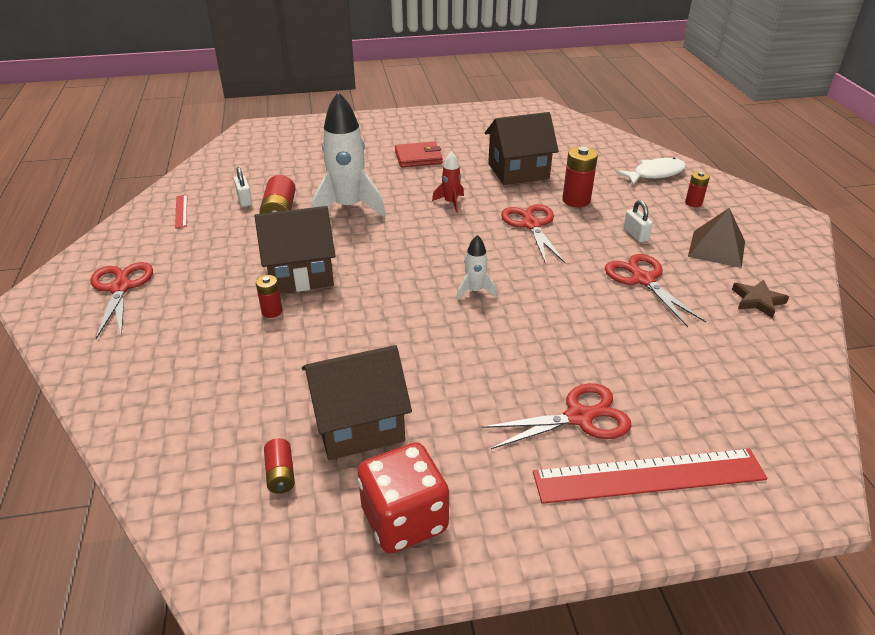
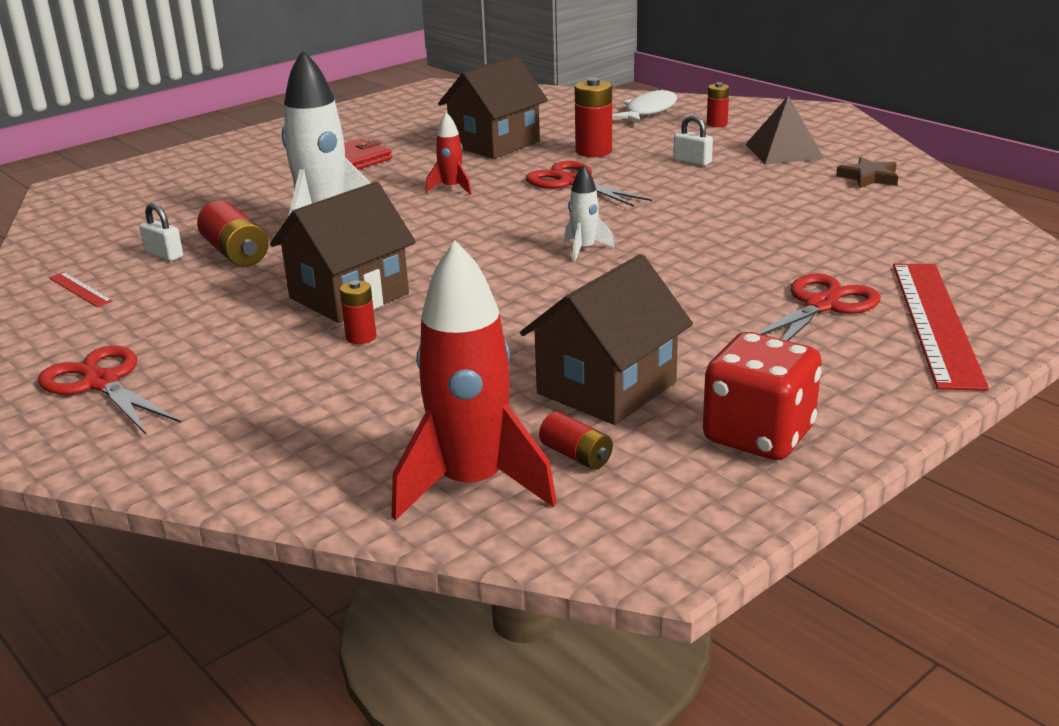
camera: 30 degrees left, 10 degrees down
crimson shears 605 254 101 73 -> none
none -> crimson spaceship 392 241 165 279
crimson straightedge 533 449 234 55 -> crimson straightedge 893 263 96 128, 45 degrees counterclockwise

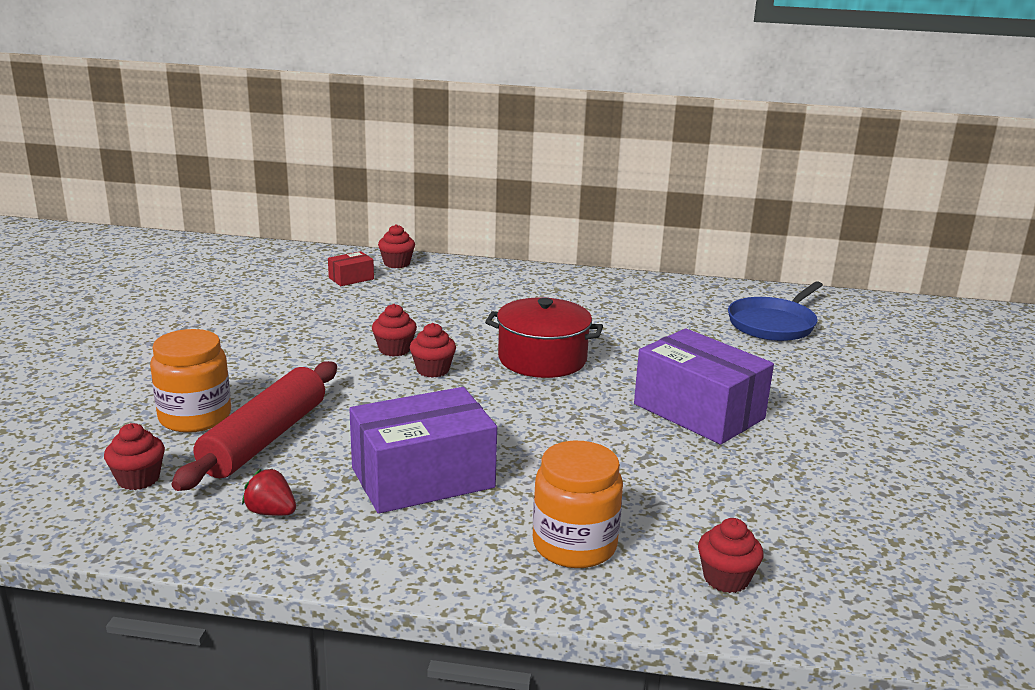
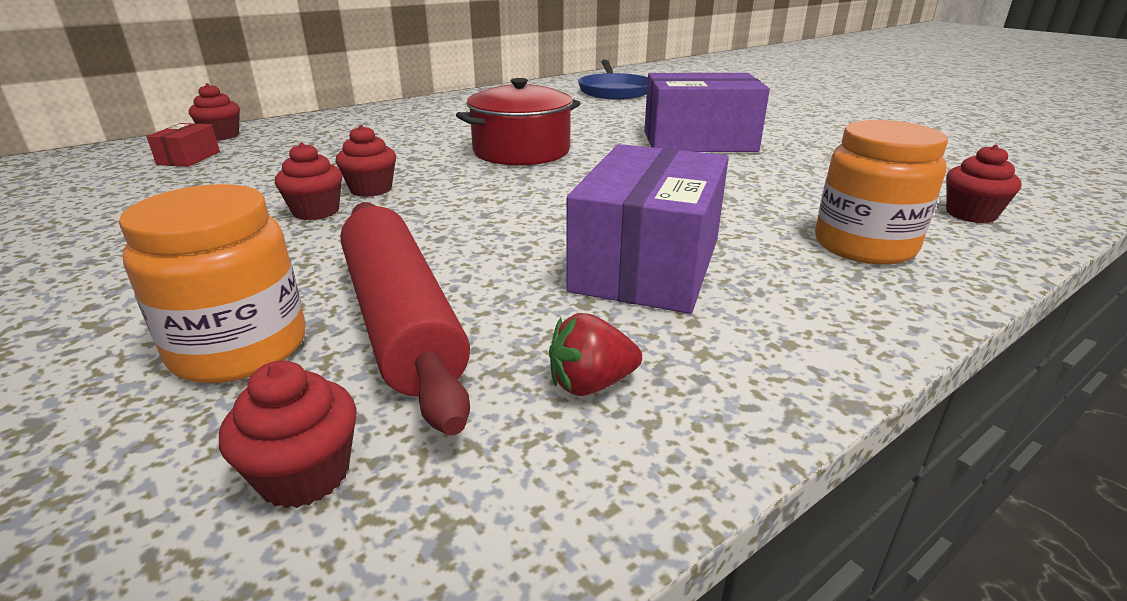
camera: 45 degrees left, 5 degrees up
crimson muffin 410 323 46 55 -> crimson muffin 275 142 67 78, move

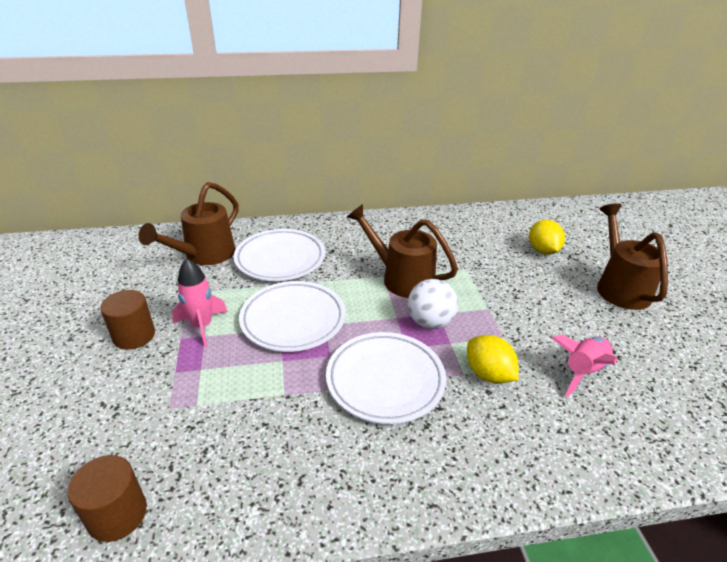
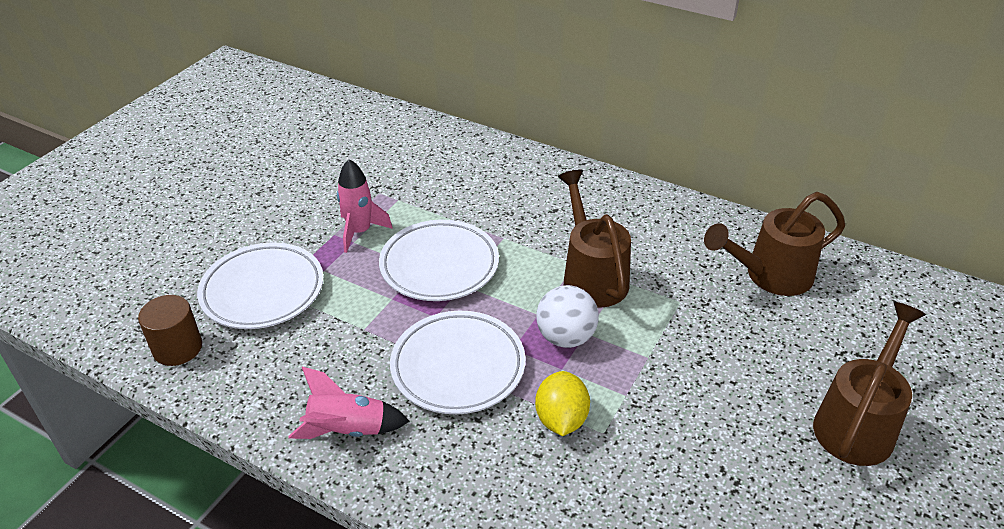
camera: 40 degrees right, 5 degrees up
dark brown solid cylinder 100 290 55 60 -> none
bright yellow toy lemon 529 220 36 35 -> none
dark brown sprinkling can 138 182 101 83 -> dark brown sprinkling can 704 192 141 104, move
snow-white dinner plate 234 229 91 52 -> snow-white dinner plate 197 243 127 86, move
pink spaceship 552 335 65 62 -> pink spaceship 288 367 121 72, move

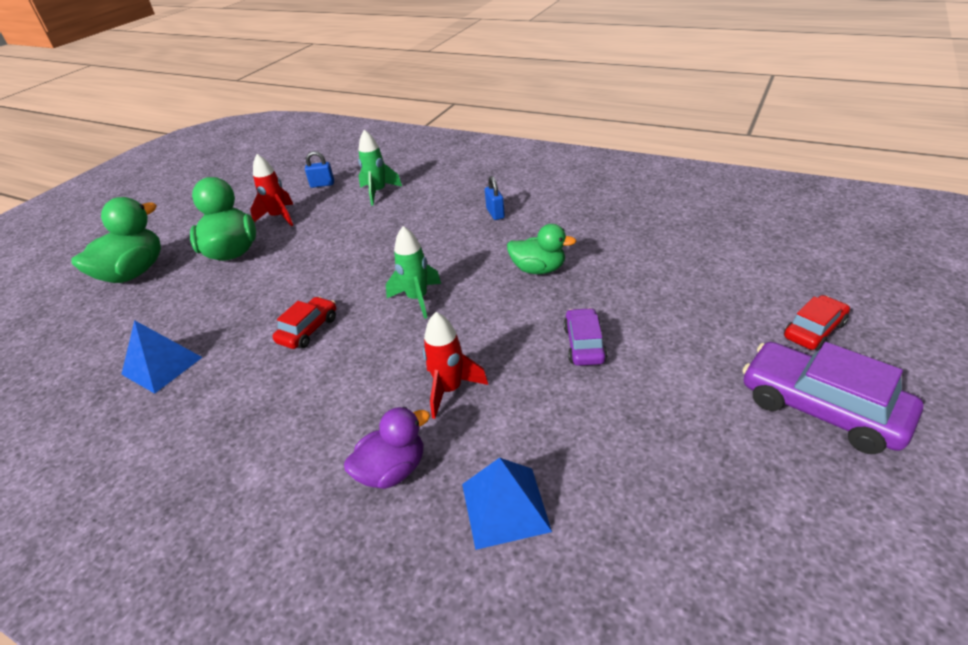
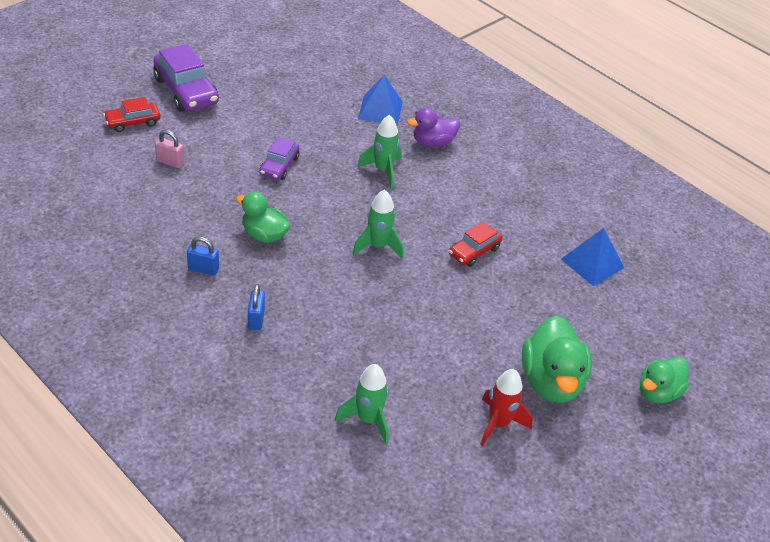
camera: 170 degrees left, 5 degrees up
none -> pink small lock 155 130 29 38
cobalt small lock 305 151 29 37 -> cobalt small lock 187 237 32 39, move
crimson spaceship 423 312 65 107 -> leaf-green spaceship 357 115 44 73
leaf-green rubber duck 71 197 90 86 -> leaf-green rubber duck 640 357 49 46, x0.64

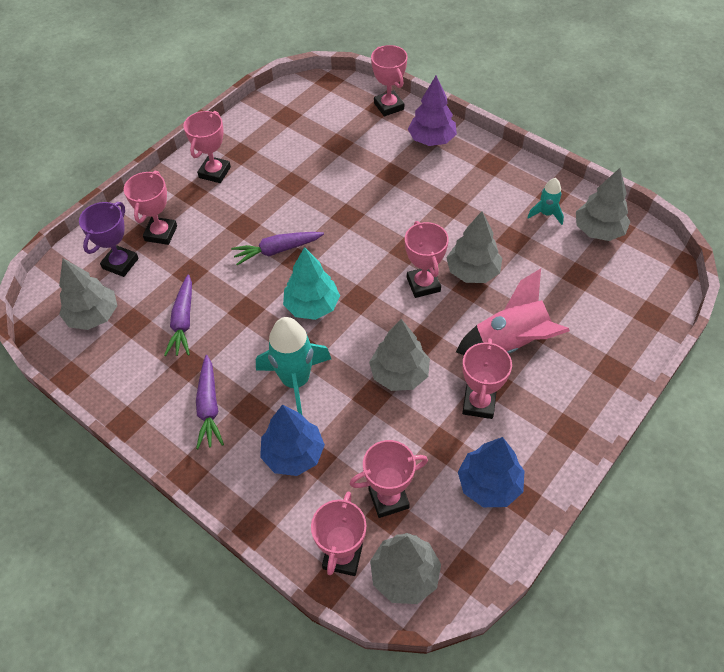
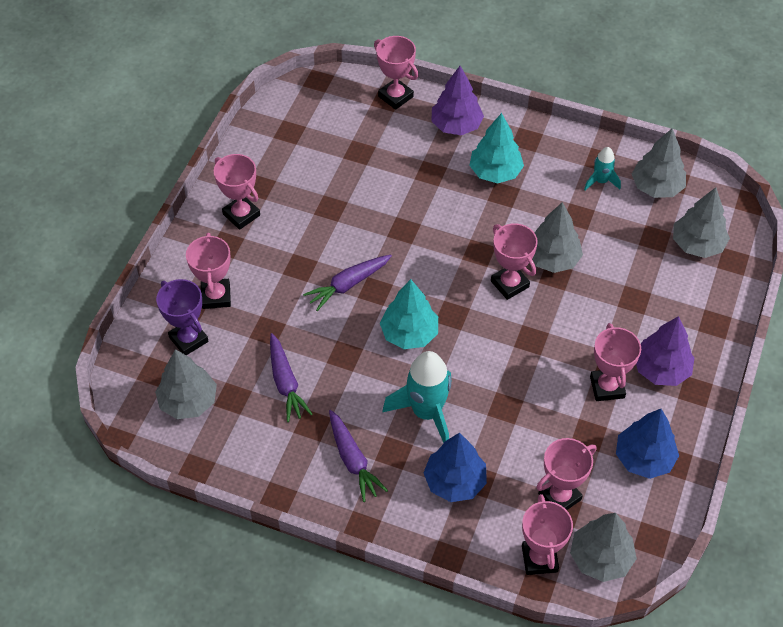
camera: 20 degrees left, 0 degrees up
pink spaceship 456 269 114 86 -> none
none -> teal toy tree 469 113 55 70
none -> purple toy tree 636 316 58 70
ash-grey toy tree 369 319 61 72 -> ash-grey toy tree 673 187 57 71, move
purple trophy 79 202 60 75 -> purple trophy 156 279 52 76, 45 degrees counterclockwise
pink trophy 183 111 48 72 -> pink trophy 214 154 46 76, 45 degrees counterclockwise

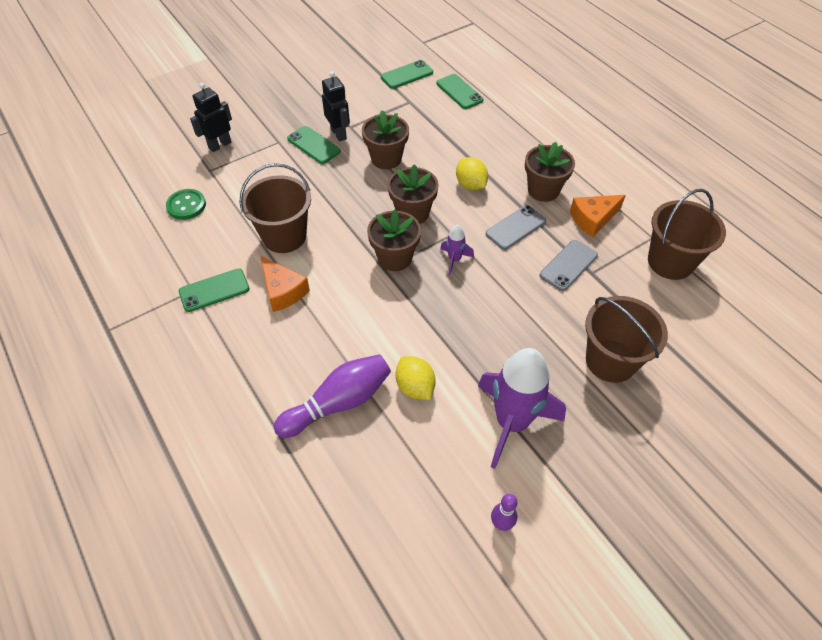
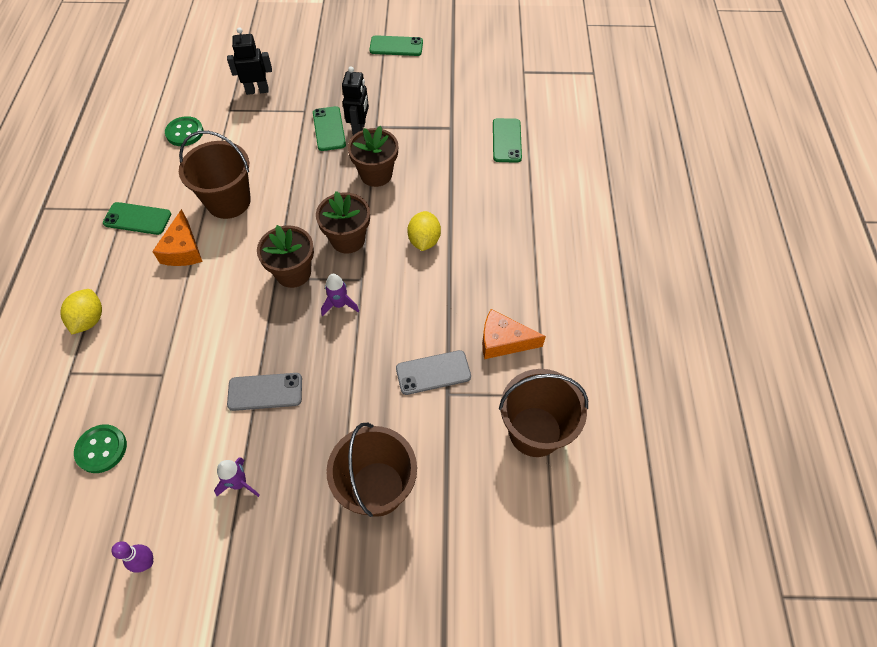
camera: 35 degrees right, 5 degrees up
purple skittle 274 354 117 84 -> none
dark brown potted plant 525 142 50 60 -> none
none -> leaf-green sewing button 74 424 53 49
leaf-green smartphone 381 60 52 29 -> leaf-green smartphone 369 35 54 21, move
bright yellow toy lemon 396 356 40 44 -> bright yellow toy lemon 60 289 42 45, move
ash-grey smartphone 486 205 60 45 -> ash-grey smartphone 227 373 75 38, move
purple spaceship 478 348 88 121 -> purple spaceship 214 457 46 40, x0.45

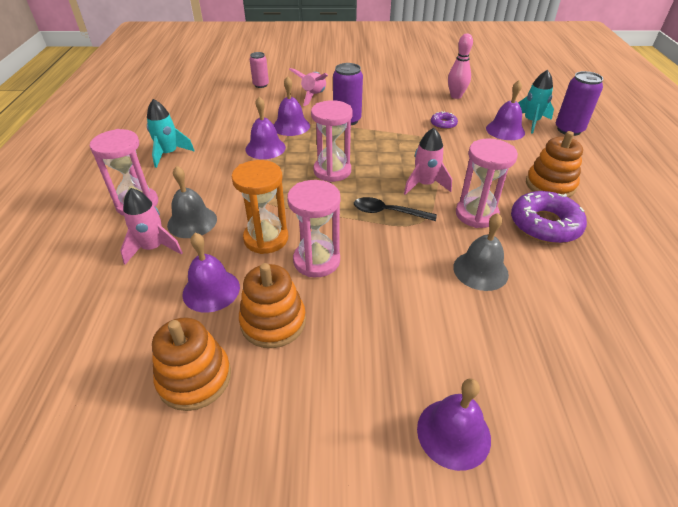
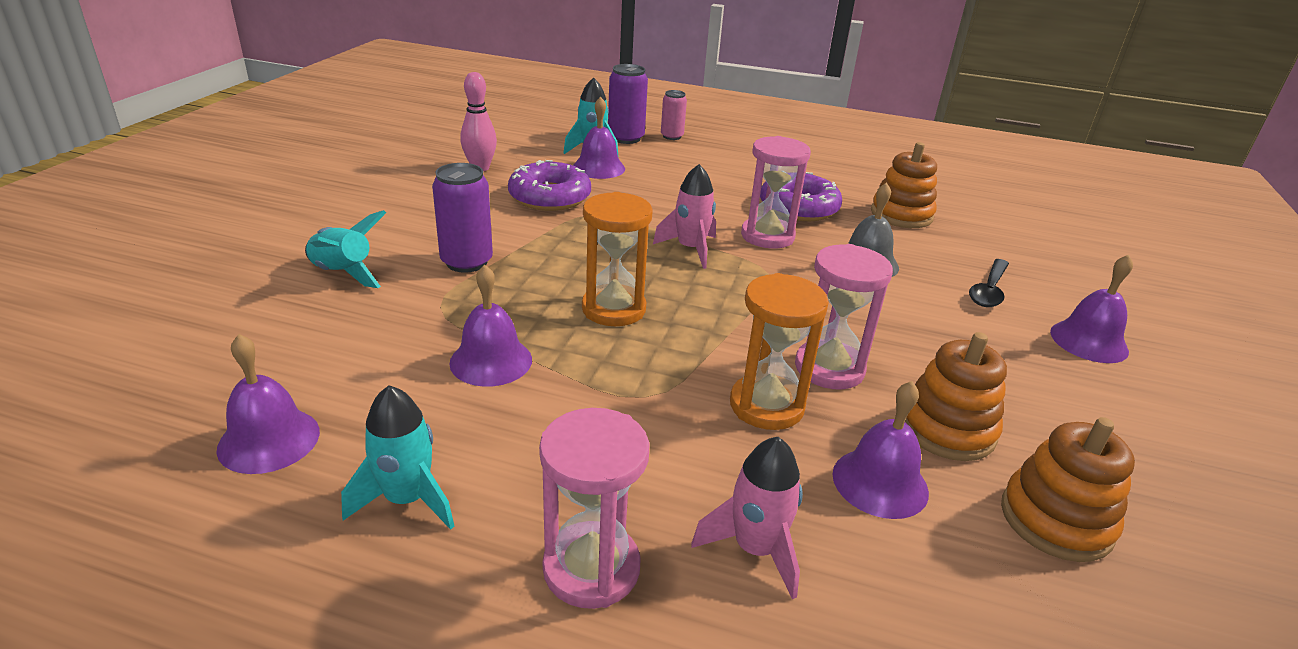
camera: 75 degrees left, 10 degrees down
ash-grey school bell 167 166 50 72 -> none
pink can 250 52 19 36 -> pink can 661 90 26 50, move
purple school bell 274 76 36 60 -> purple school bell 217 334 103 140, move
ebony teaspoon 354 197 83 24 -> ebony teaspoon 969 259 40 48, move
orange stacking toy 526 131 57 67 -> orange stacking toy 871 142 66 86, move
pink spaceship 289 68 39 38 -> teal spaceship 305 210 81 78
pink sand timer 311 100 42 82 -> orange sand timer 582 192 71 134
purple doughnut 431 111 27 18 -> purple doughnut 508 160 83 51, x2.00

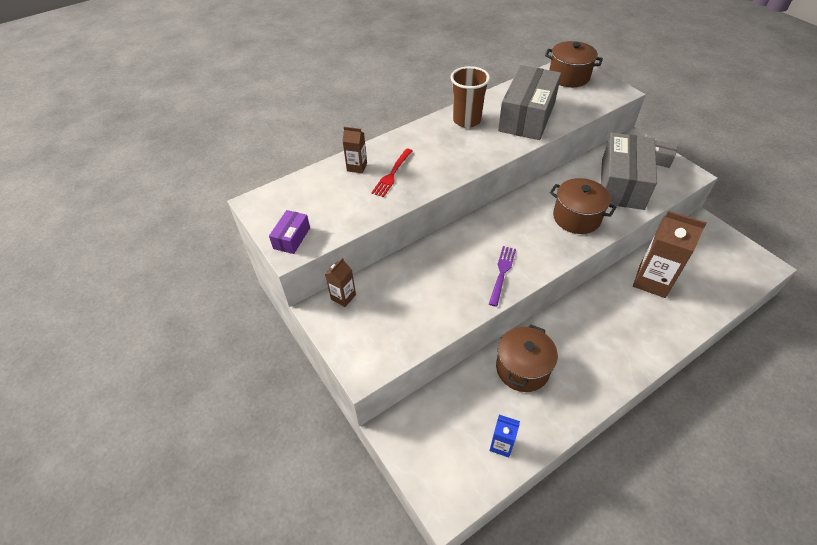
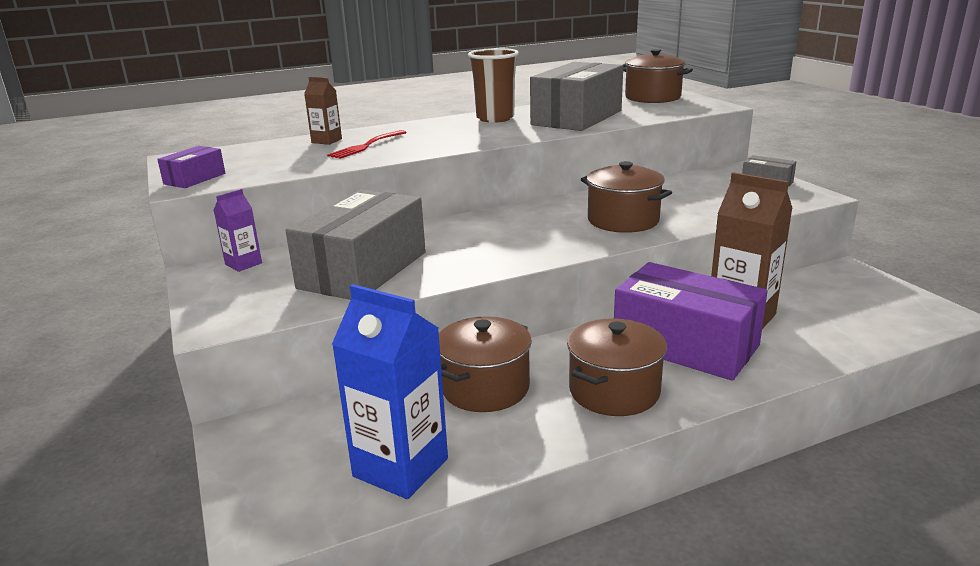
camera: 10 degrees right, 25 degrees down
purple fork 489 246 27 61 -> none
none -> dark brown stockpot 567 318 100 98
none -> purple parcel 614 262 154 119
ash-grey parcel 601 133 56 77 -> ash-grey parcel 286 189 140 111, move
dark brown juice carton 325 258 31 49 -> purple juice carton 214 189 48 83
cobalt juice carton 489 415 31 43 -> cobalt juice carton 332 284 116 215, x1.96

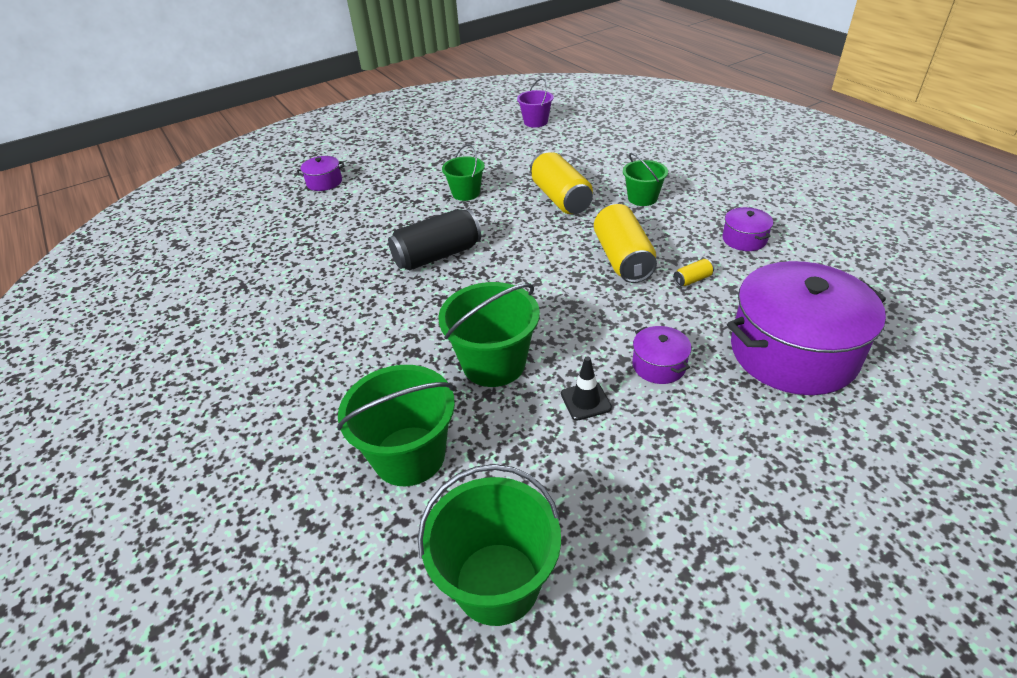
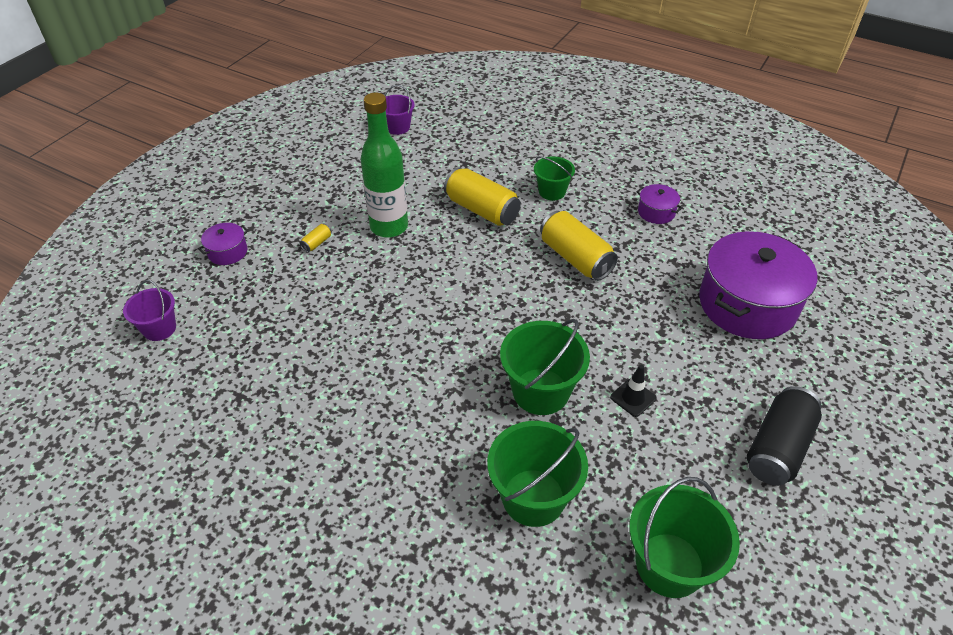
camera: 30 degrees left, 5 degrees up
purple stockpot 632 326 60 58 -> none
none -> purple sand bucket 123 280 53 61
ebony can 388 209 93 61 -> ebony can 747 386 75 100, move
bright yellow can 673 259 41 28 -> bright yellow can 300 224 32 28, move
leaf-green sand bucket 442 144 43 57 -> leaf-green flask 361 93 47 145

